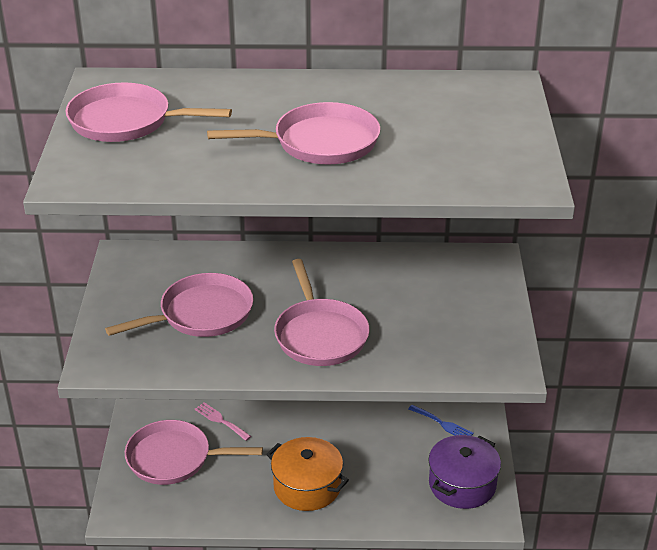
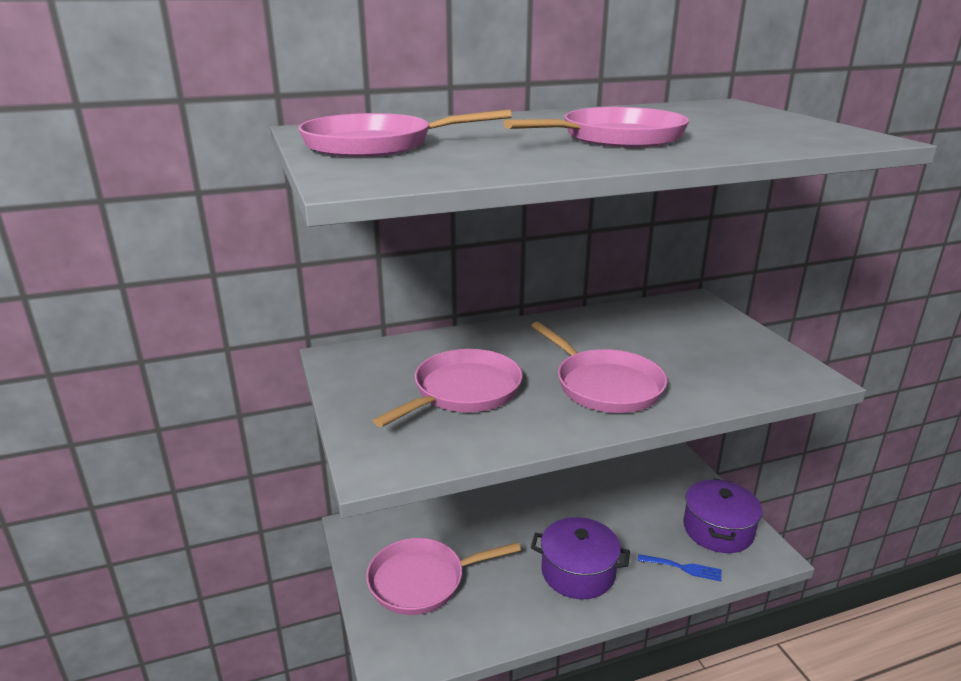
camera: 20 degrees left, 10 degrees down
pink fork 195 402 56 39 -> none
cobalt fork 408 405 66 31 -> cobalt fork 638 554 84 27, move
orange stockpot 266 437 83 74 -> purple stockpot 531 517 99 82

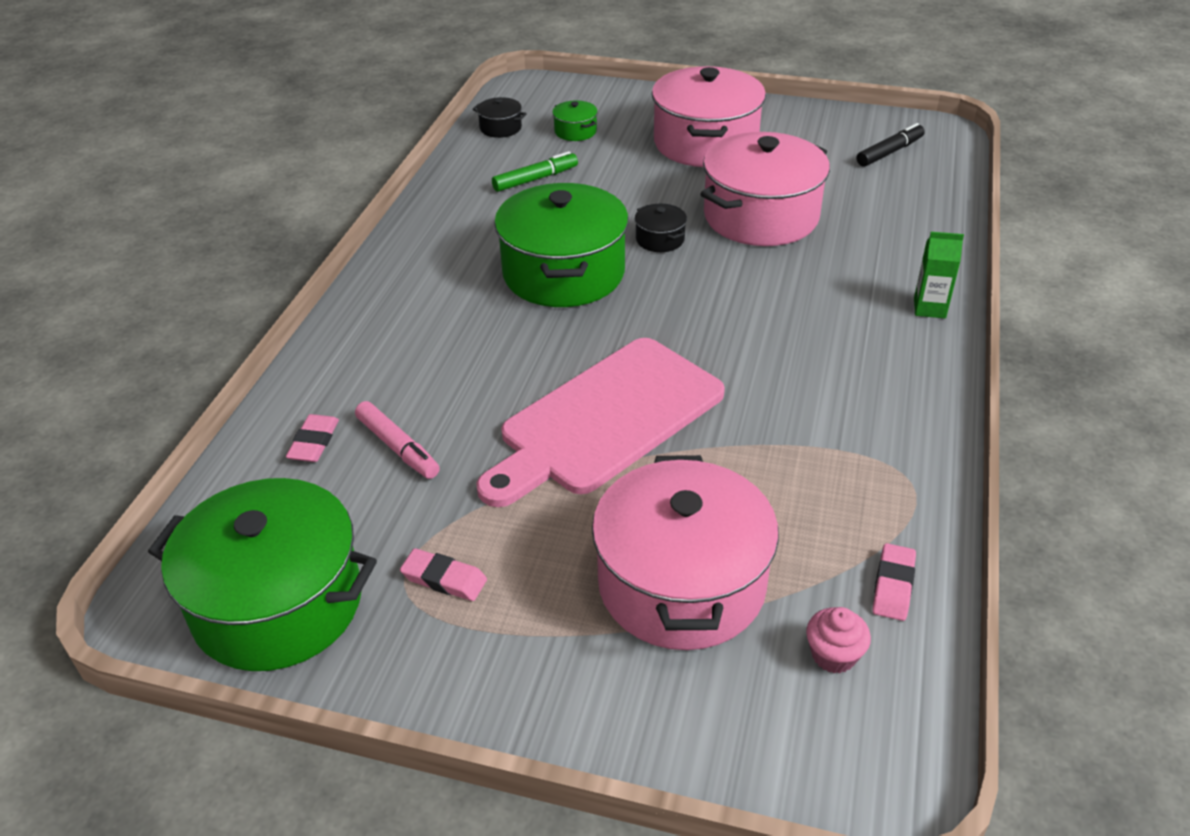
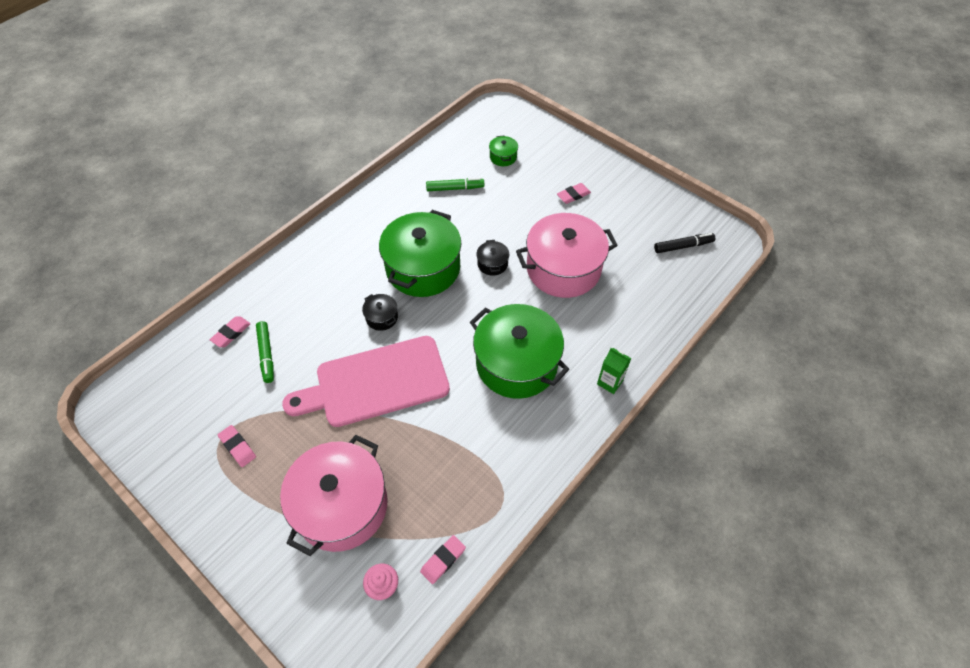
camera: 25 degrees right, 15 degrees up
leaf-green stockpot 148 478 229 193 -> leaf-green stockpot 470 304 99 95, move
ebony stockpot 473 97 54 41 -> ebony stockpot 362 294 36 37, move
pink stockpot 652 66 114 101 -> pink pencil eraser 557 183 34 21
pink marker pen 355 401 85 78 -> leaf-green marker pen 256 321 18 62

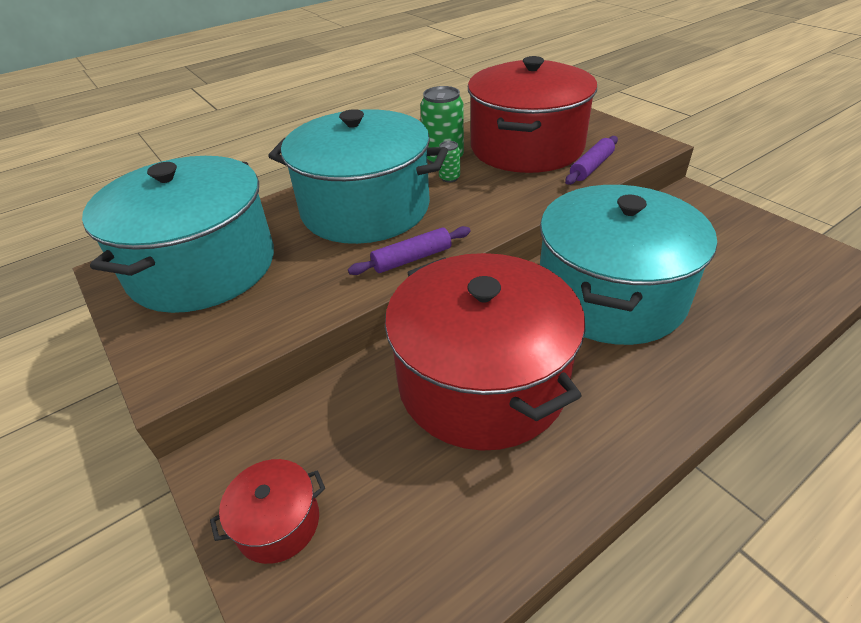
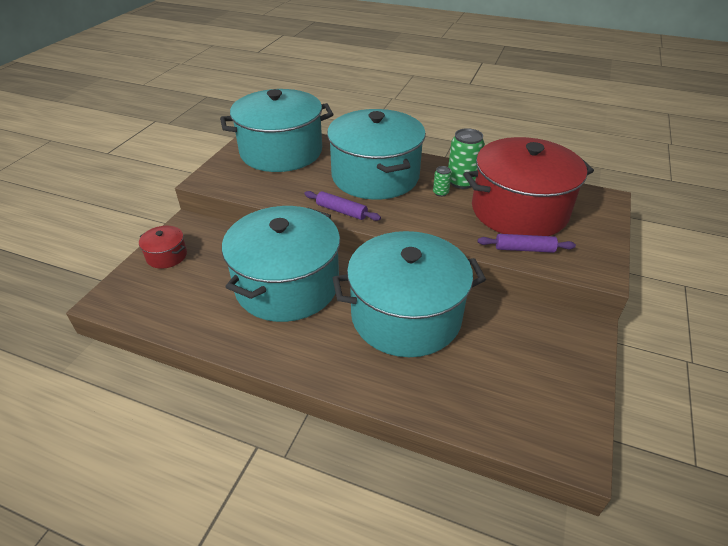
camera: 55 degrees right, 0 degrees up
crimson stockpot 385 253 200 198 -> teal stockpot 222 206 118 116

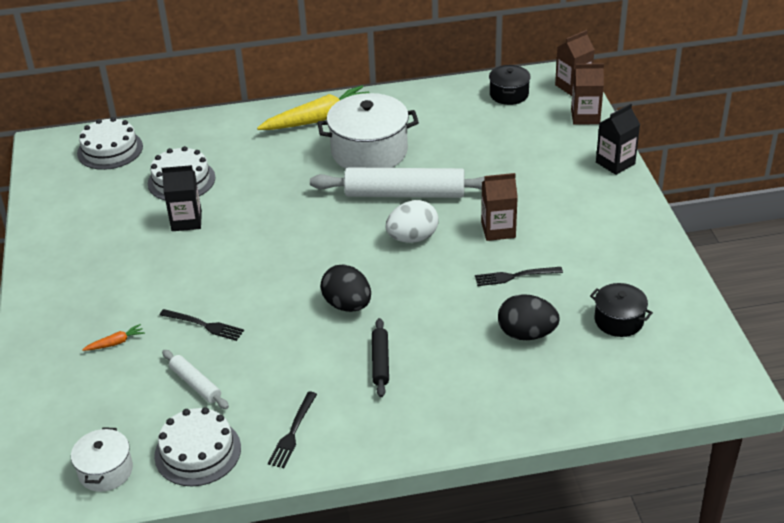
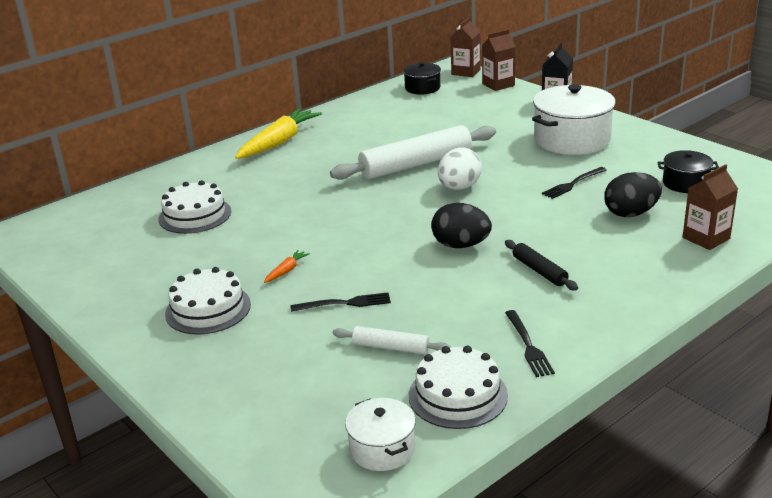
camera: 30 degrees left, 10 degrees down
ebony juice carton 161 165 41 66 -> none
snow-white layer cake 77 117 66 53 -> snow-white layer cake 165 267 86 68, move
orange toy carrot 82 324 63 27 -> orange toy carrot 264 250 46 33, move
snow-white stockpot 317 93 102 76 -> snow-white stockpot 532 84 84 71, move
dark brown juice carton 481 173 37 68 -> dark brown juice carton 683 164 55 86, move

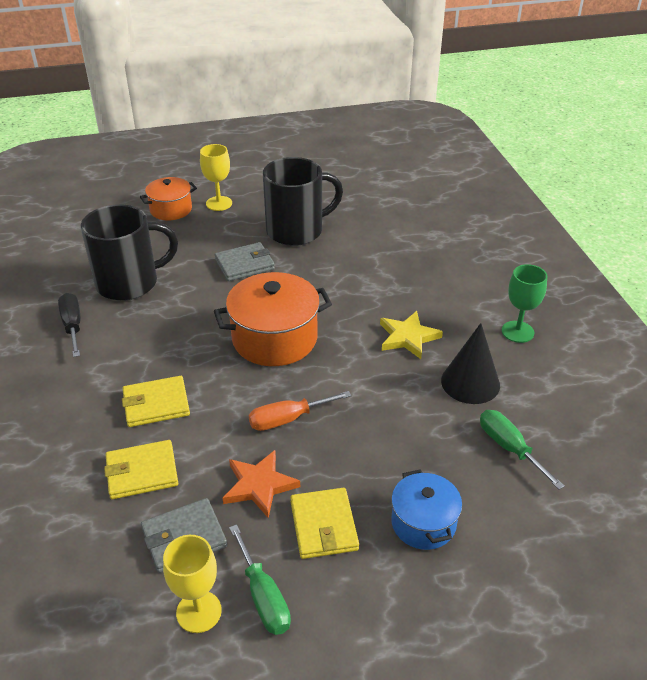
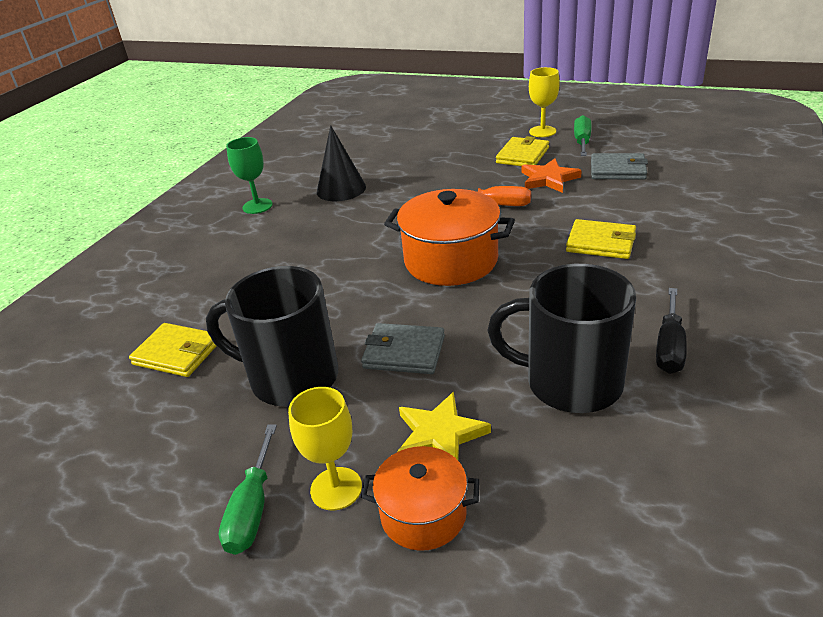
camera: 140 degrees left, 5 degrees down
cobalt stockpot 391 469 71 81 -> none
bright yellow wallet 104 440 74 59 -> bright yellow wallet 129 323 87 54, move
bright yellow goblet 163 535 59 98 -> bright yellow goblet 529 67 31 70, move
bright yellow star shape 380 311 63 48 -> bright yellow star shape 397 392 94 68, move
leaf-green hand screwdriver 480 410 85 80 -> leaf-green hand screwdriver 219 424 58 131, move

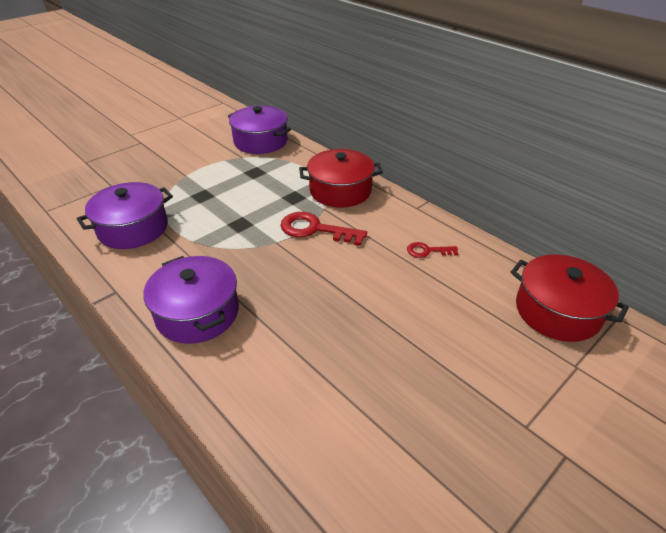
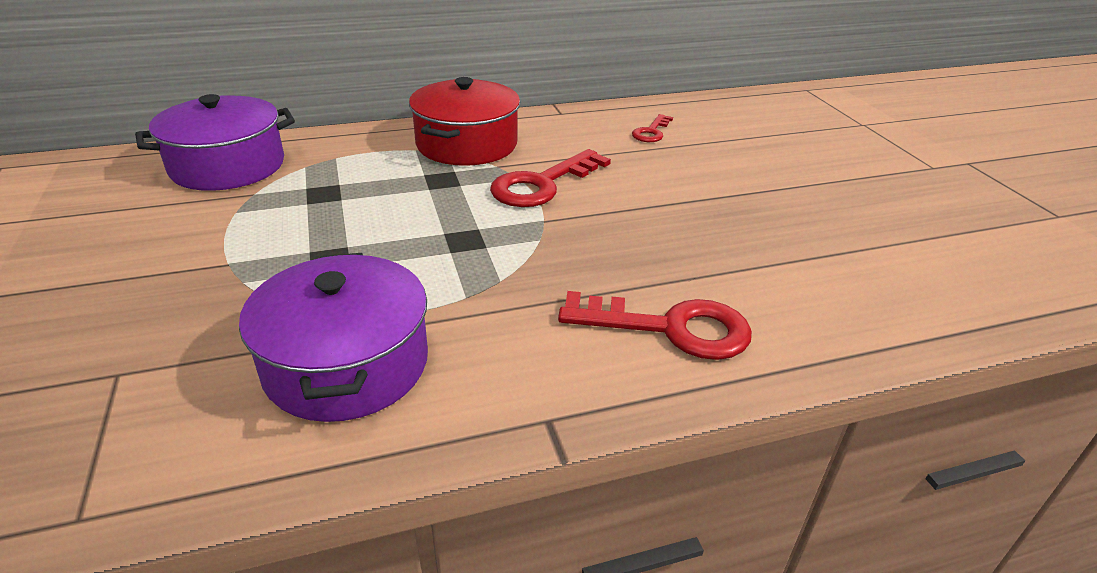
camera: 65 degrees left, 5 degrees down
crimson stockpot 511 255 118 87 -> none
purple stockpot 143 256 96 88 -> crimson door key 558 291 194 69

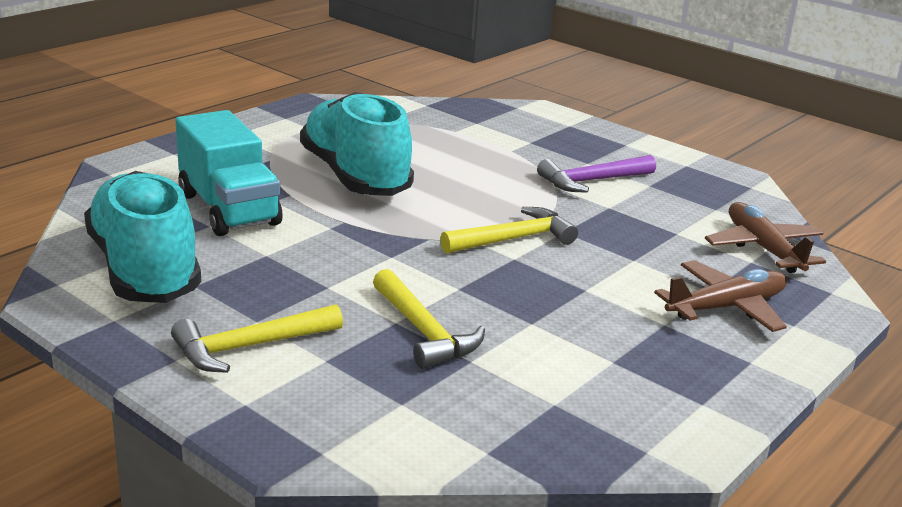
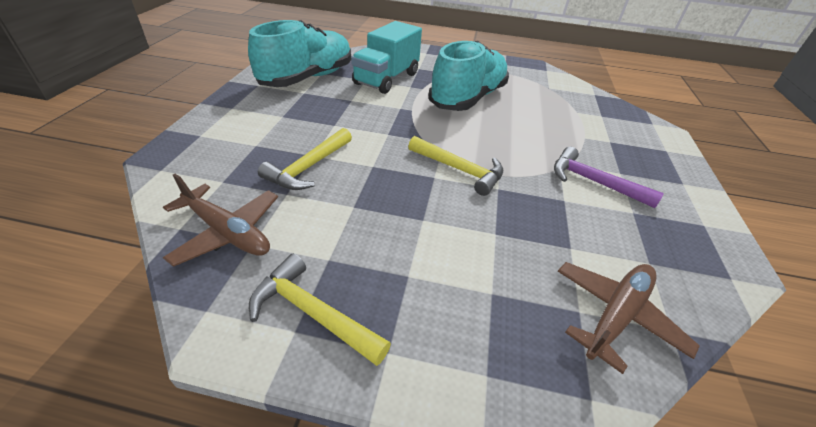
camera: 60 degrees right, 15 degrees up
bright yellow claw hammer 171 304 172 69 -> bright yellow claw hammer 249 254 142 112, move
dark brown plane 654 260 133 72 -> dark brown plane 163 174 115 93, move

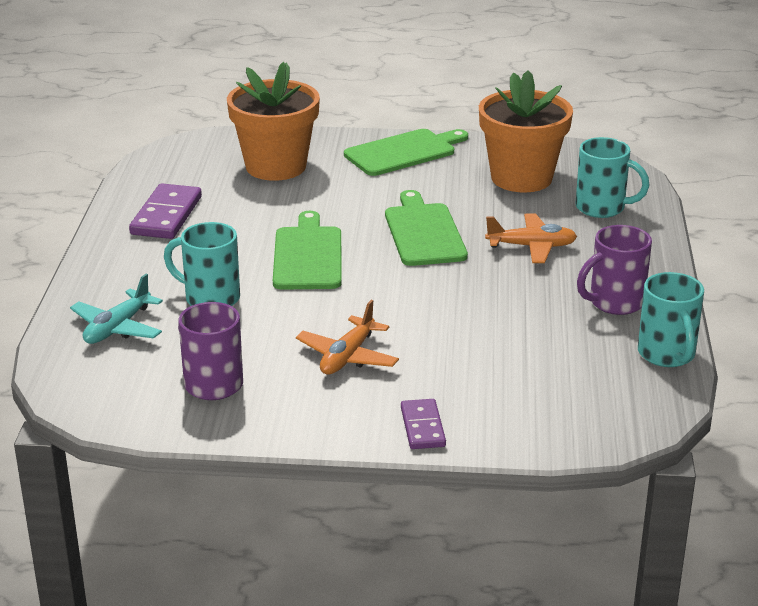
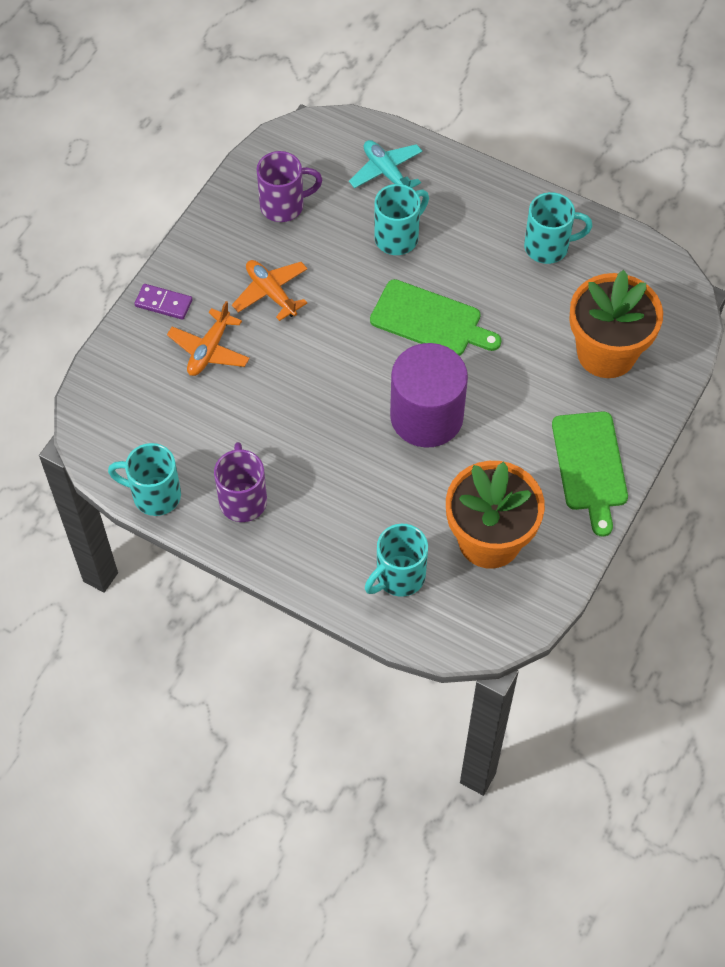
camera: 115 degrees right, 30 degrees up
orange plane 485 214 92 49 -> orange plane 167 301 83 75, move
purple domino 129 183 73 56 -> teal coffee mug 524 192 69 72
leaf-green cutting board 385 190 83 76 -> purple solid cylinder 390 343 78 105

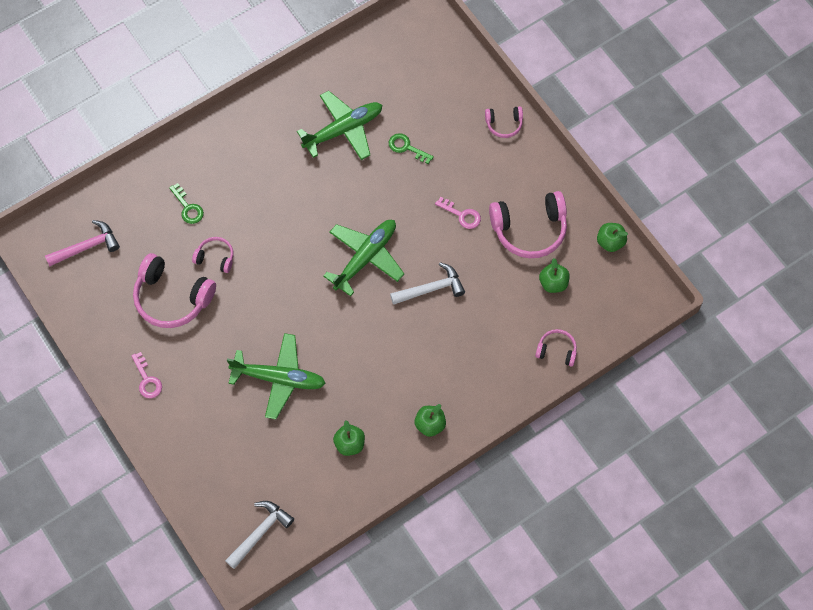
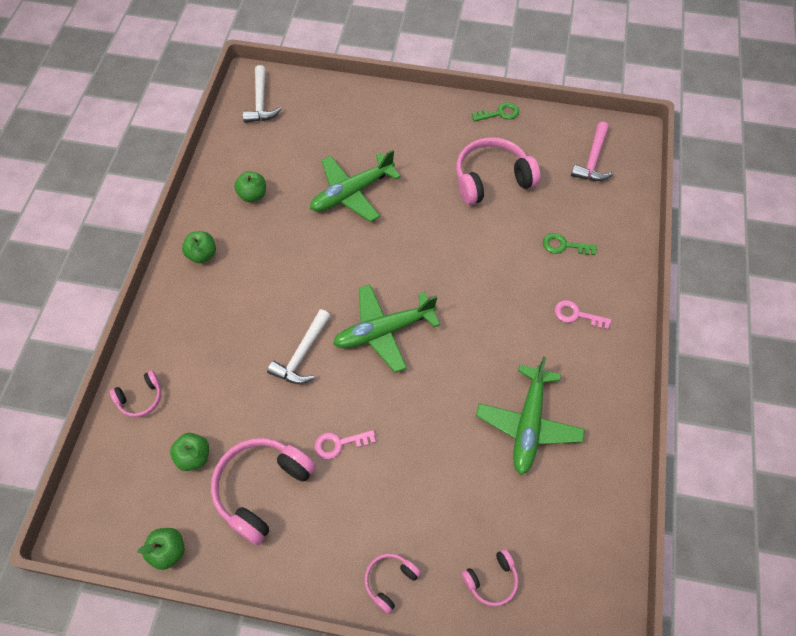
camera: 135 degrees right, 5 degrees down
pink door key 131 352 31 46 -> pink door key 555 300 56 30, move
pink headset 192 237 42 36 -> pink headset 461 549 58 57, move
leaf-green door key 389 133 45 31 -> leaf-green door key 472 102 47 20, move
leaf-green plane 323 220 81 76 -> leaf-green plane 333 284 107 89, 75 degrees clockwise

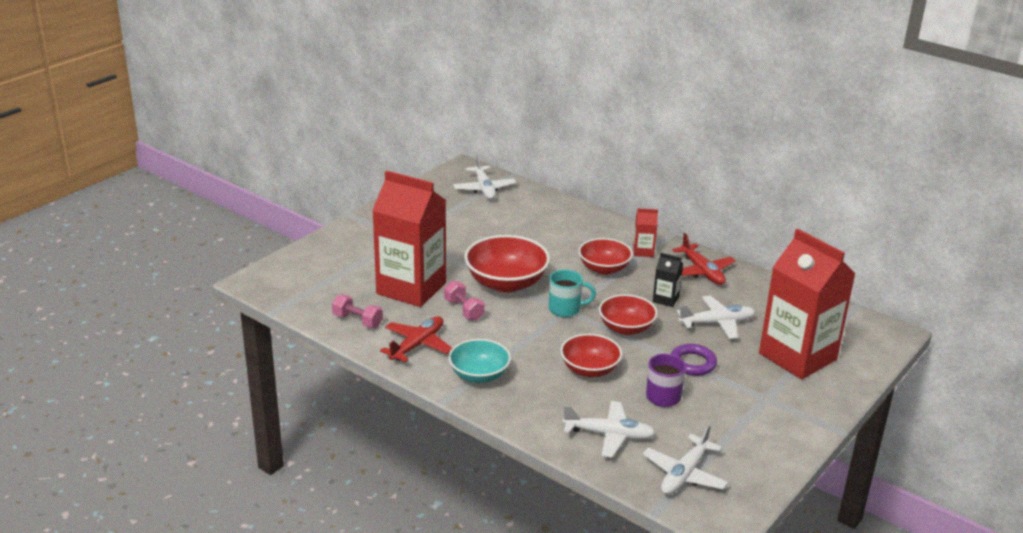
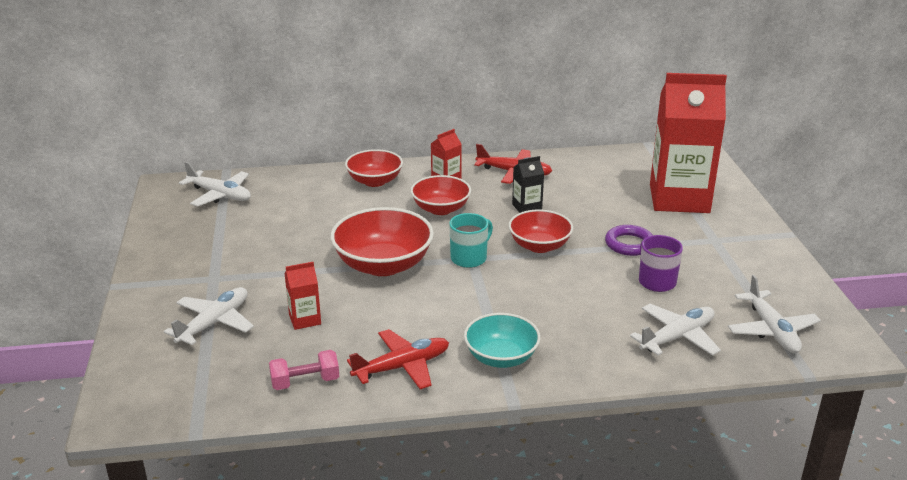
camera: 45 degrees left, 0 degrees up
pink free weight 444 281 41 40 -> none
crimson serving bowl 560 334 62 43 -> crimson serving bowl 345 149 58 38, move
snow-white plane 677 296 78 43 -> snow-white plane 164 287 90 58, move
crimson plane 380 316 72 46 -> crimson plane 347 329 102 60, 75 degrees clockwise
crimson juice carton 372 170 74 137 -> crimson juice carton 284 262 37 68, x0.41

